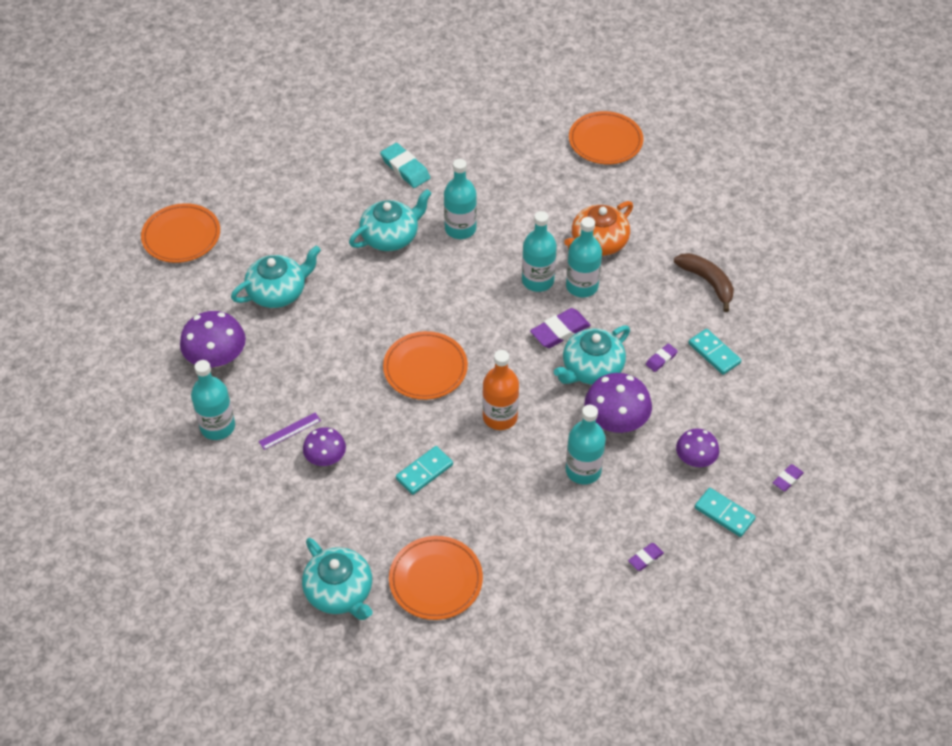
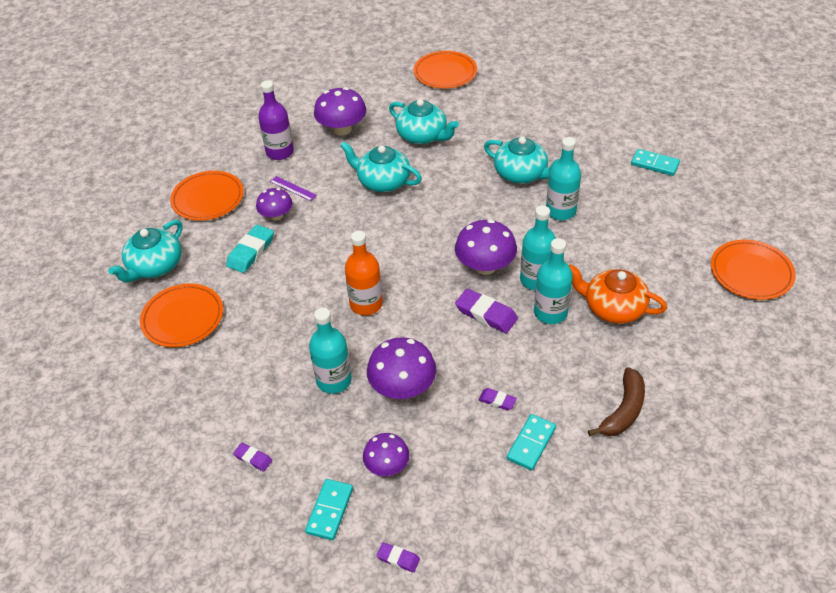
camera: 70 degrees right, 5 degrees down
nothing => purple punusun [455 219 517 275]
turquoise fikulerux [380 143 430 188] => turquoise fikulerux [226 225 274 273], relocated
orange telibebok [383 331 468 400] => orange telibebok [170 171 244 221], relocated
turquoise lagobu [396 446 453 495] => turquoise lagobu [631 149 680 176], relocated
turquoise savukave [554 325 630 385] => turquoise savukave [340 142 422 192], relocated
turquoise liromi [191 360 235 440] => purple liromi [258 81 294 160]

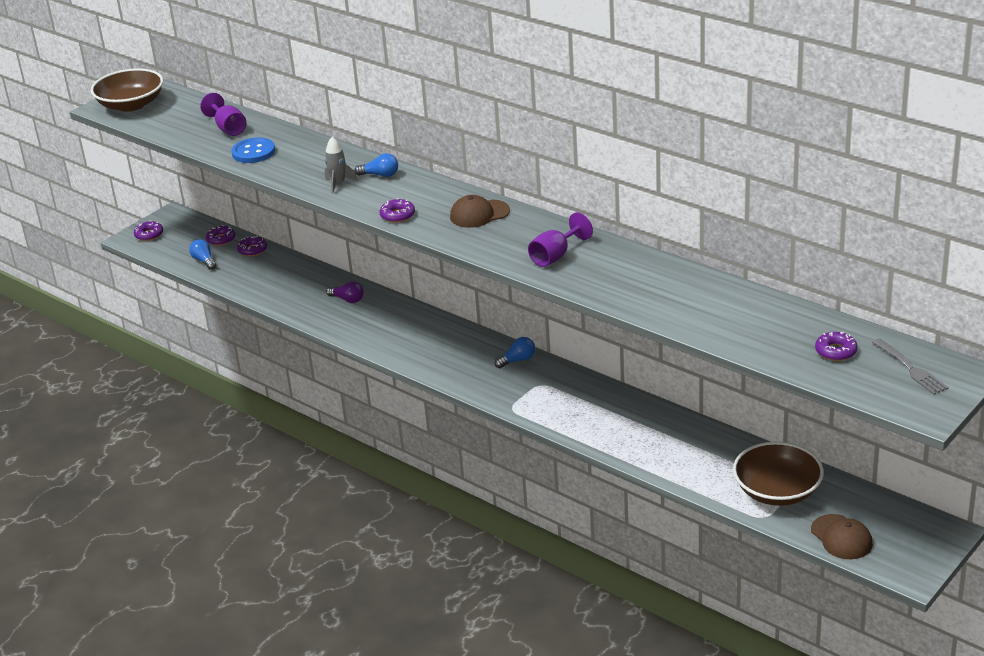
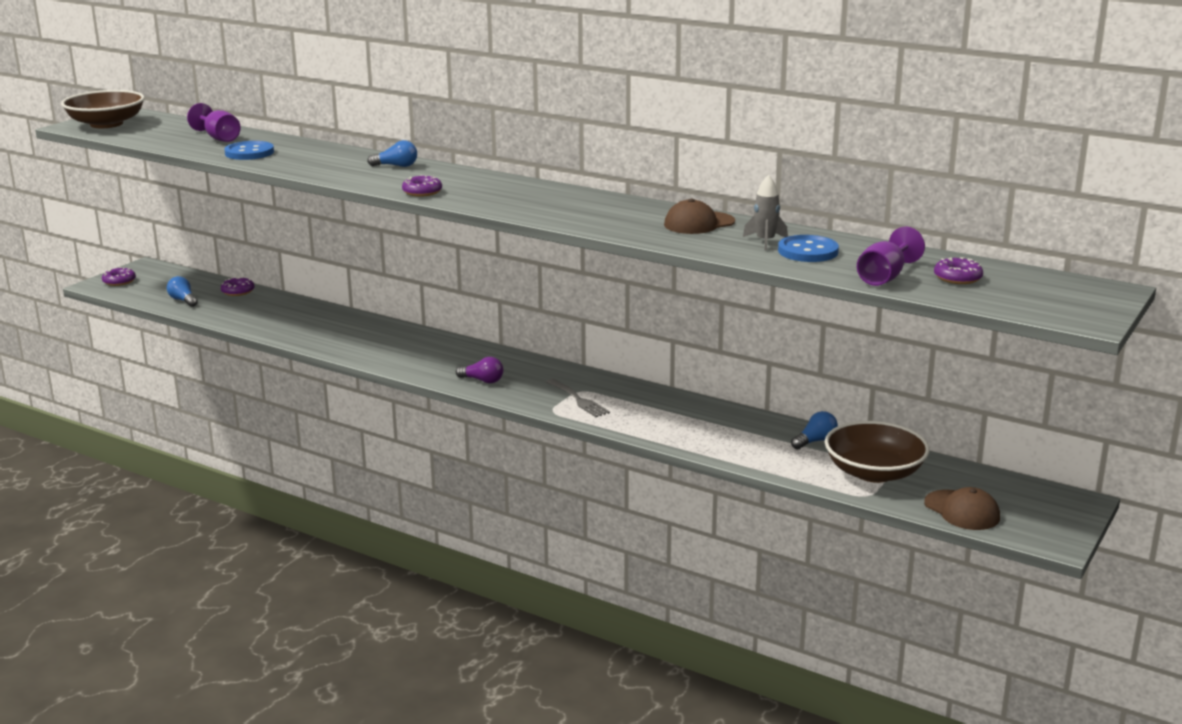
camera: 10 degrees left, 10 degrees down
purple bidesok [206 225 235 246] => nothing
nothing => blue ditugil [778 235 839 262]
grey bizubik [325 137 358 194] => grey bizubik [743 175 788 250], relocated
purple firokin [326 281 364 303] => purple firokin [456 357 503 383], relocated
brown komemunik [450 195 510 228] => brown komemunik [664 199 735 234], relocated
blue firokin [495 337 535 368] => blue firokin [791 411 838 450], relocated
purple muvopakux [528 212 593 267] => purple muvopakux [857 227 925 286], relocated
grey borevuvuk [872 339 948 395] => grey borevuvuk [546 379 610 417], relocated

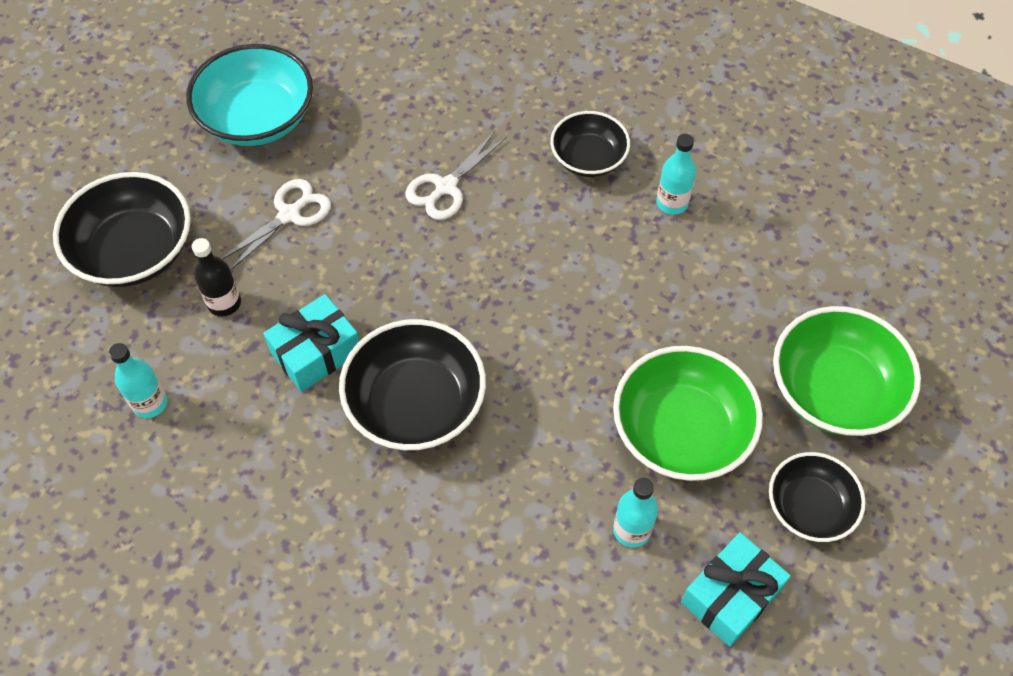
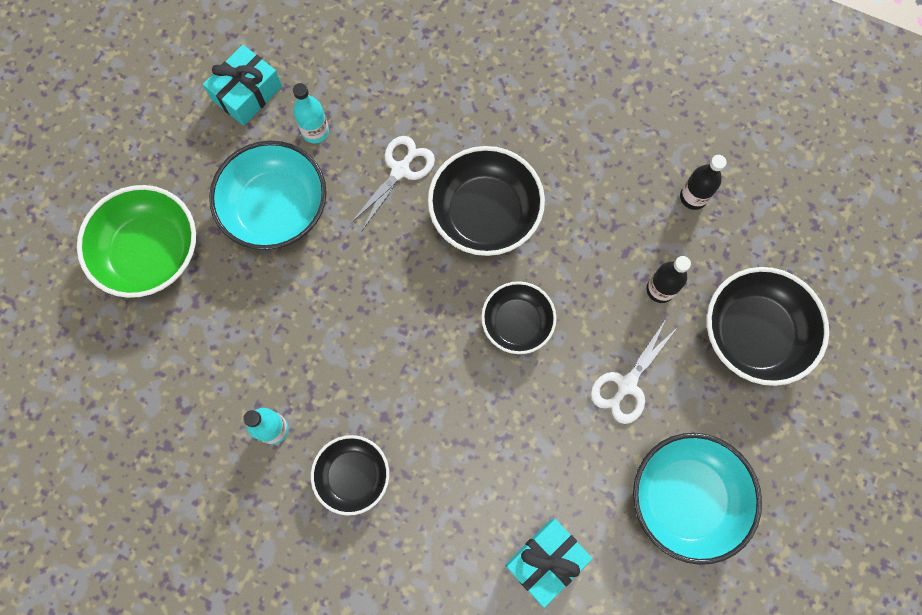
camera: 175 degrees right, 15 degrees up
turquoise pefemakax [263 294 359 392] => turquoise pefemakax [505 519 592 608], relocated
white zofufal [405 131 507 220] => white zofufal [350 136 435 232], relocated
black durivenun [769 452 866 542] => black durivenun [481 281 556 354], relocated
turquoise liromi [109 343 168 418] => black liromi [680 155 727 210]
green durivenun [613 346 763 481] => turquoise durivenun [209 141 327 250]

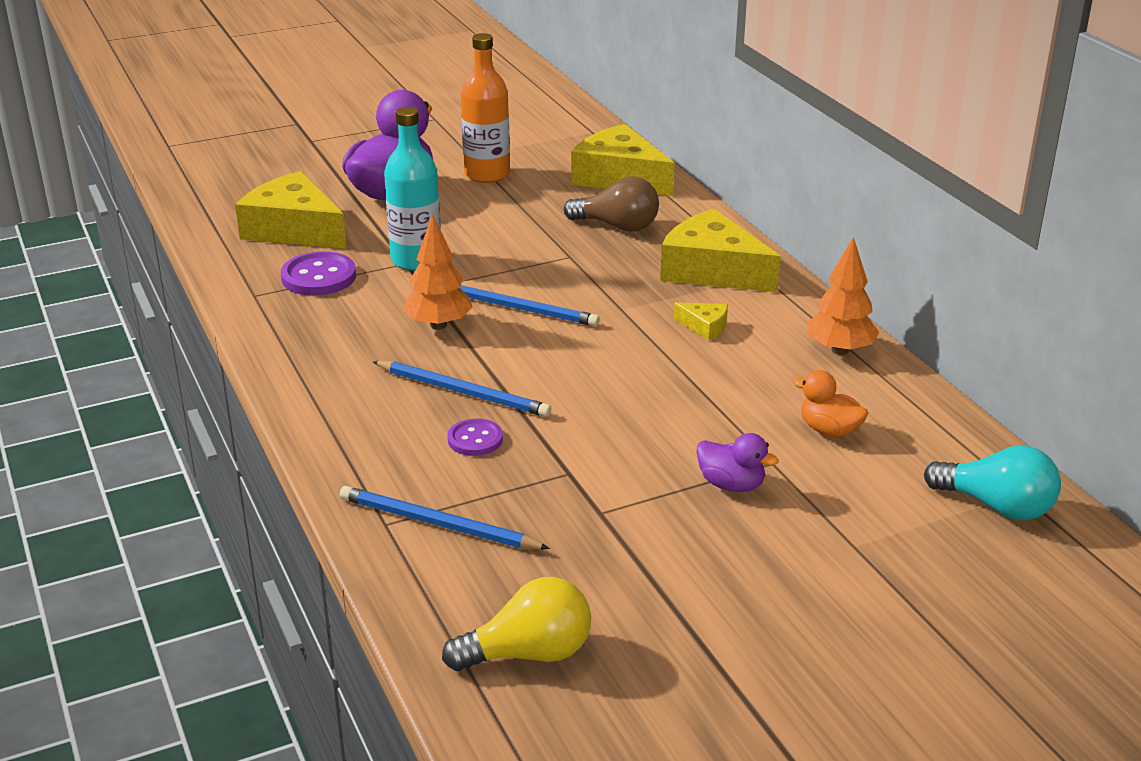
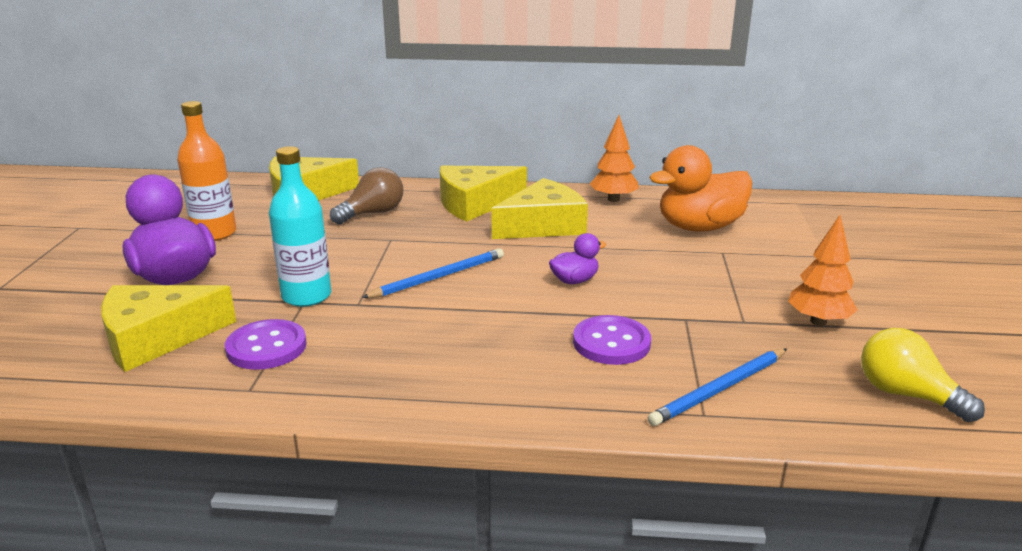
camera: 60 degrees left, 5 degrees down
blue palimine [372 361 552 417] => nothing
turquoise firokin [924 445 1061 520] => nothing
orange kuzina [403 214 473 330] => orange kuzina [788 215 858 326], relocated
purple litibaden [696 433 779 492] => purple litibaden [549 233 606 284], relocated
yellow firokin [442 577 591 671] => yellow firokin [861 328 985 422], 60 degrees counterclockwise
purple ditugil [447 418 503 456] => purple ditugil [573 315 651 365], x1.60
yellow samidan [674 302 728 341] => yellow samidan [491 178 588 239], x2.31
orange litibaden [793 370 868 437] => orange litibaden [649 145 753 232], x2.05

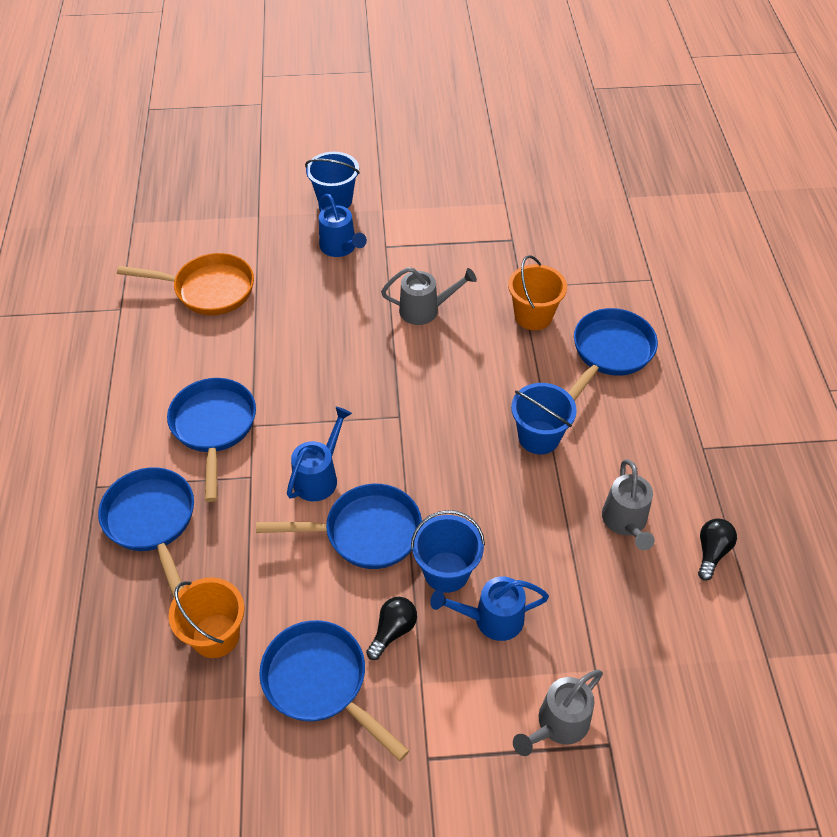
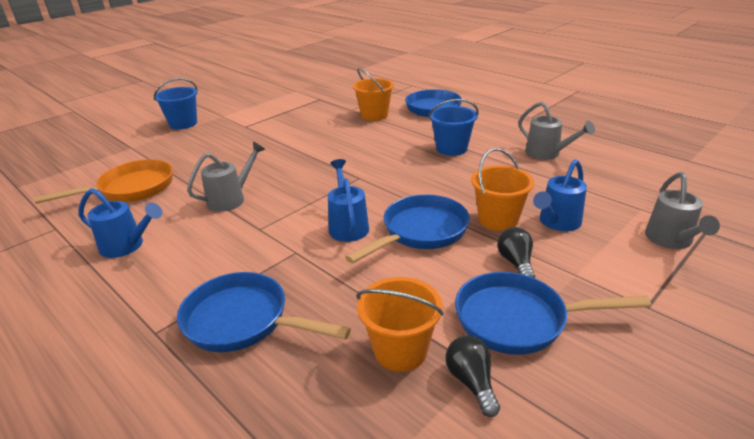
camera: 40 degrees left, 20 degrees down
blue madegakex [167 378 256 502] => nothing
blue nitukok [318 194 367 257] => blue nitukok [78 188 162 258], relocated
grey nitukok [381 267 477 325] => grey nitukok [187 142 266 212], relocated
black firokin [698 518 737 581] => black firokin [445 335 500 417], relocated
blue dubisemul [411 510 485 593] => orange dubisemul [471 148 534 231]

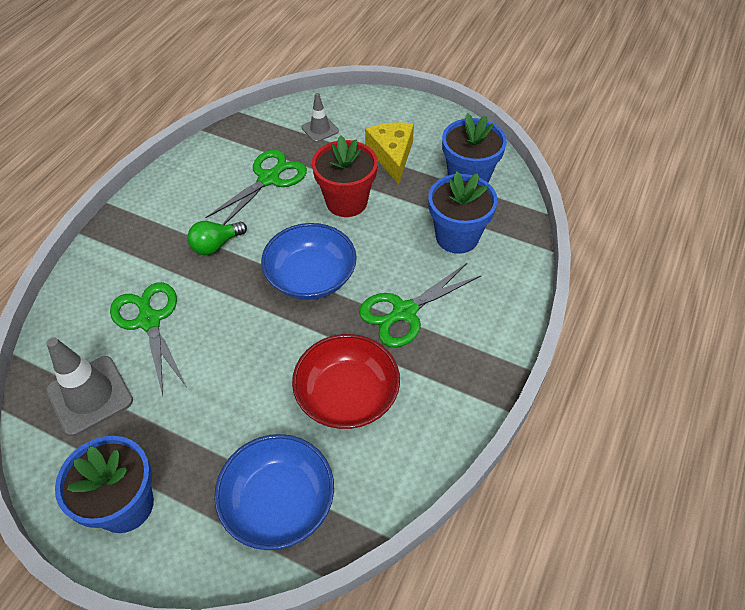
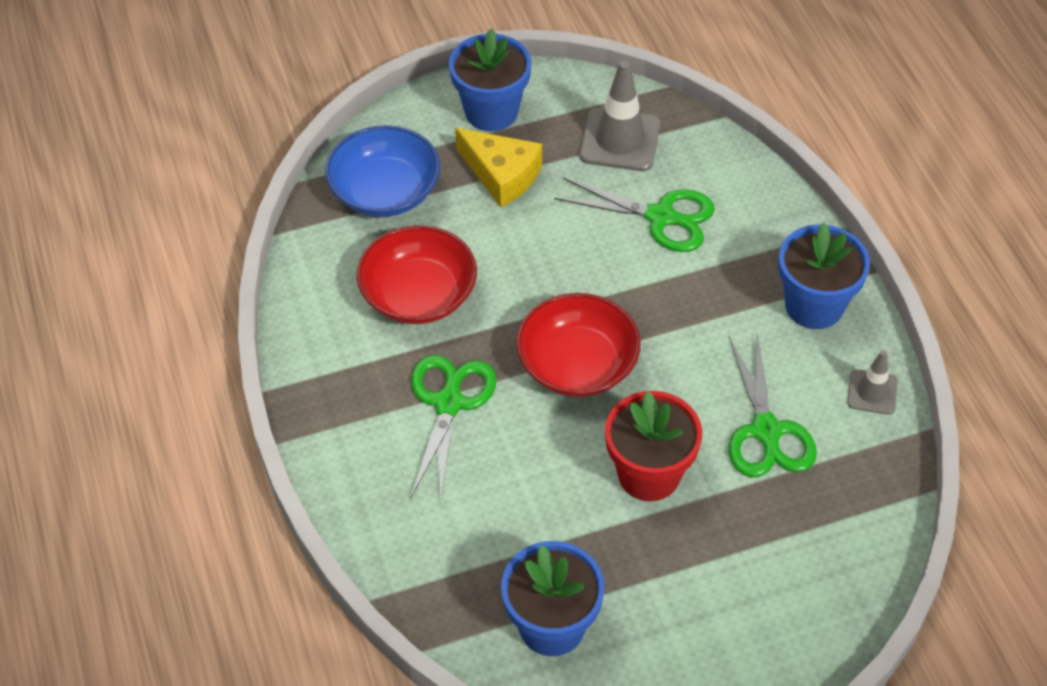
camera: 135 degrees right, 0 degrees up
green firokin [187 221 247 255] => nothing
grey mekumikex [301 93 339 142] => grey mekumikex [847 350 898 415], relocated
yellow samidan [365 122 414 184] => yellow samidan [455 128 542 207], relocated
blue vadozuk [428 171 498 254] => blue vadozuk [778 222 870 329], relocated
blue durivenun [261 223 357 300] => red durivenun [516 293 641 397]

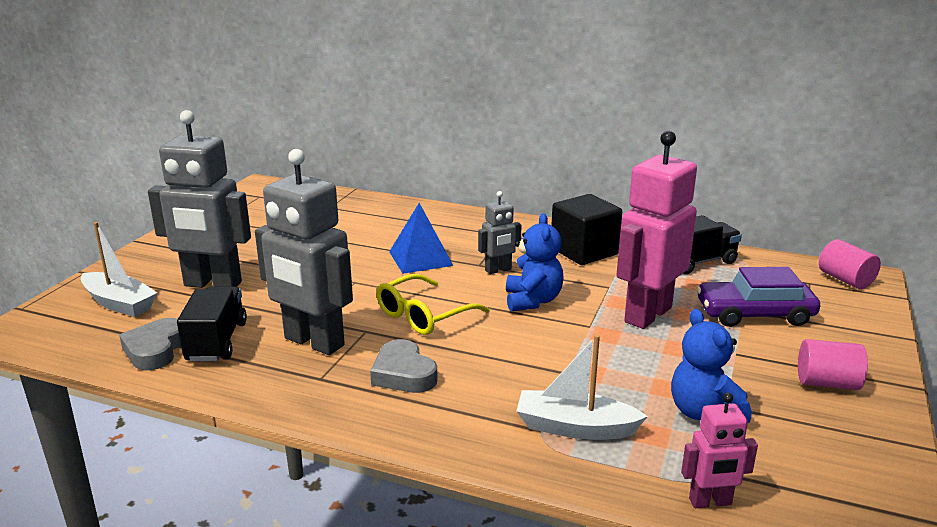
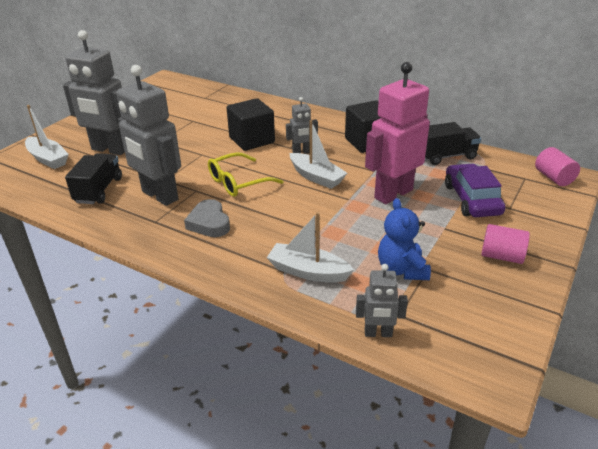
camera: 10 degrees right, 10 degrees up
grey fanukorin [119 318 181 371] => nothing
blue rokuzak [389 203 453 274] => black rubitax [227 98 275 151]
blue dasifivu [506 213 564 312] => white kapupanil [290 120 347 189]
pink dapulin [681 392 758 508] => grey dapulin [356 264 408 337]
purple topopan [696 267 820 327] => purple topopan [445 164 506 217], 75 degrees clockwise

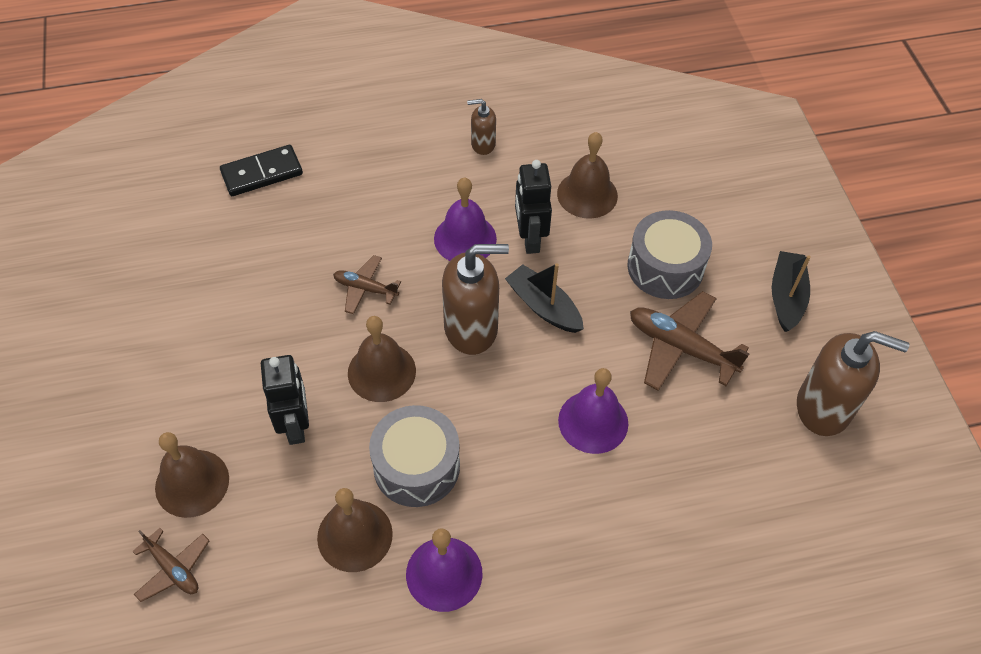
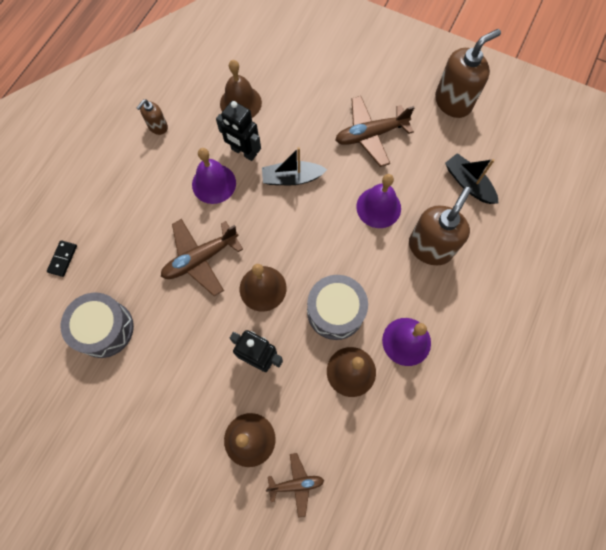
camera: 50 degrees left, 15 degrees up
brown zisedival [442 244 509 355] => brown zisedival [409 187 471 265], relocated
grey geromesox [627 210 712 299] => grey geromesox [61 293 134 358], relocated
black kapupanil [772 251 811 332] => black kapupanil [445 153 498 204], relocated
black lagobu [220 145 303 196] => black lagobu [47 240 77 277], x0.60
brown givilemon [333 255 401 314] => brown givilemon [161 219 243 296], x1.70

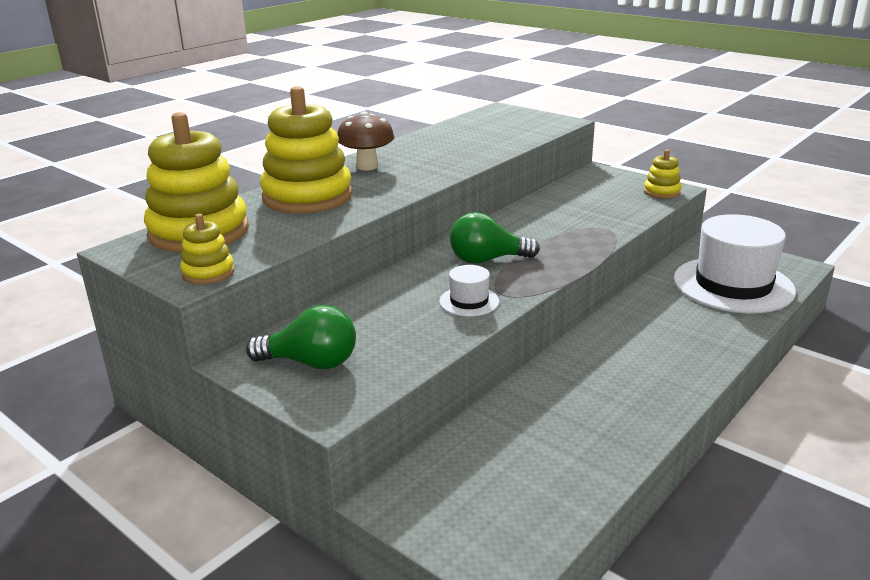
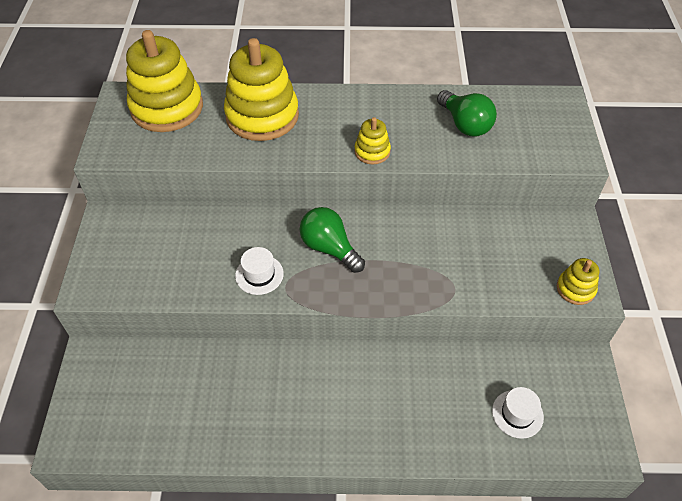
camera: 50 degrees right, 25 degrees up
brown punusun [337 111 395 170] => nothing
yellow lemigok [180 214 235 284] => yellow lemigok [354 117 391 164], relocated
green firokin [246 305 356 369] => green firokin [437 90 497 137], relocated
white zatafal [674 214 796 314] => white zatafal [492 387 544 439], x0.44

